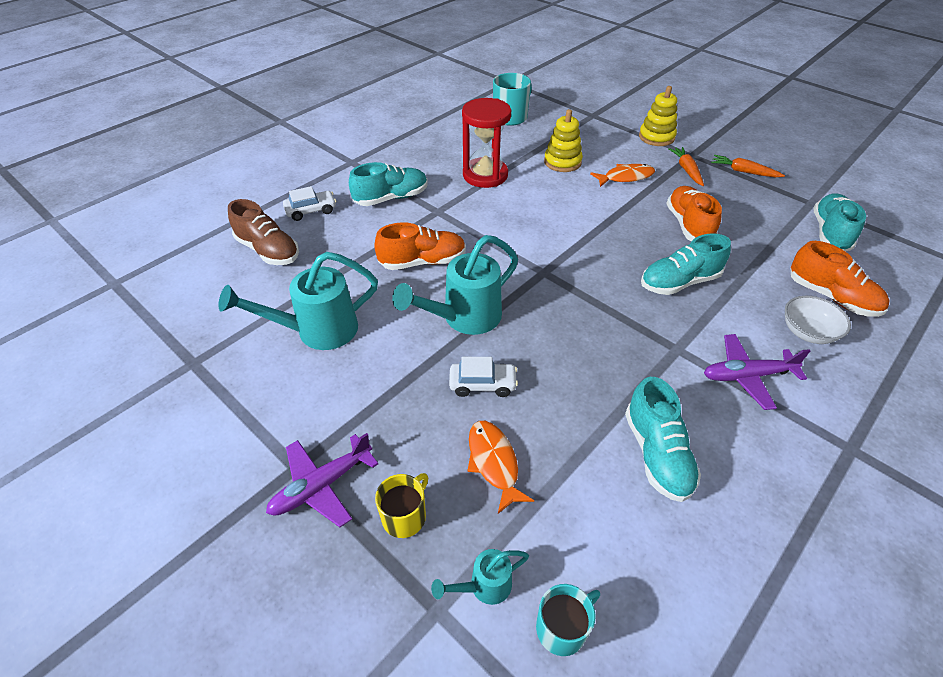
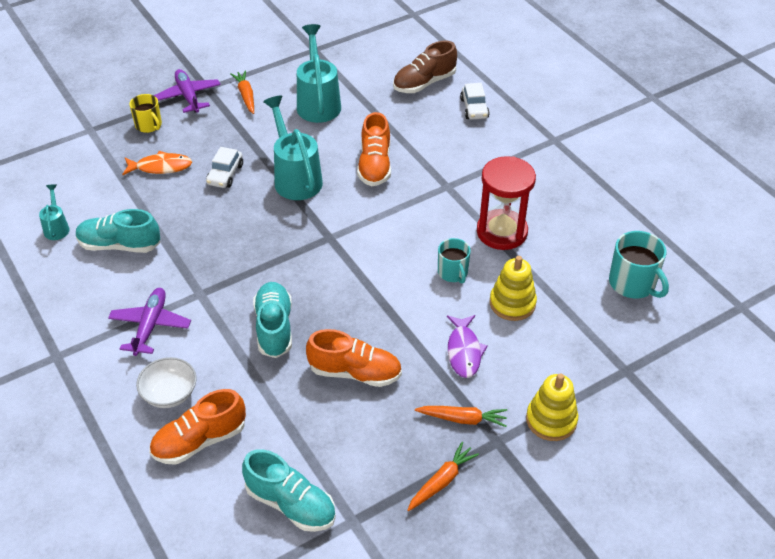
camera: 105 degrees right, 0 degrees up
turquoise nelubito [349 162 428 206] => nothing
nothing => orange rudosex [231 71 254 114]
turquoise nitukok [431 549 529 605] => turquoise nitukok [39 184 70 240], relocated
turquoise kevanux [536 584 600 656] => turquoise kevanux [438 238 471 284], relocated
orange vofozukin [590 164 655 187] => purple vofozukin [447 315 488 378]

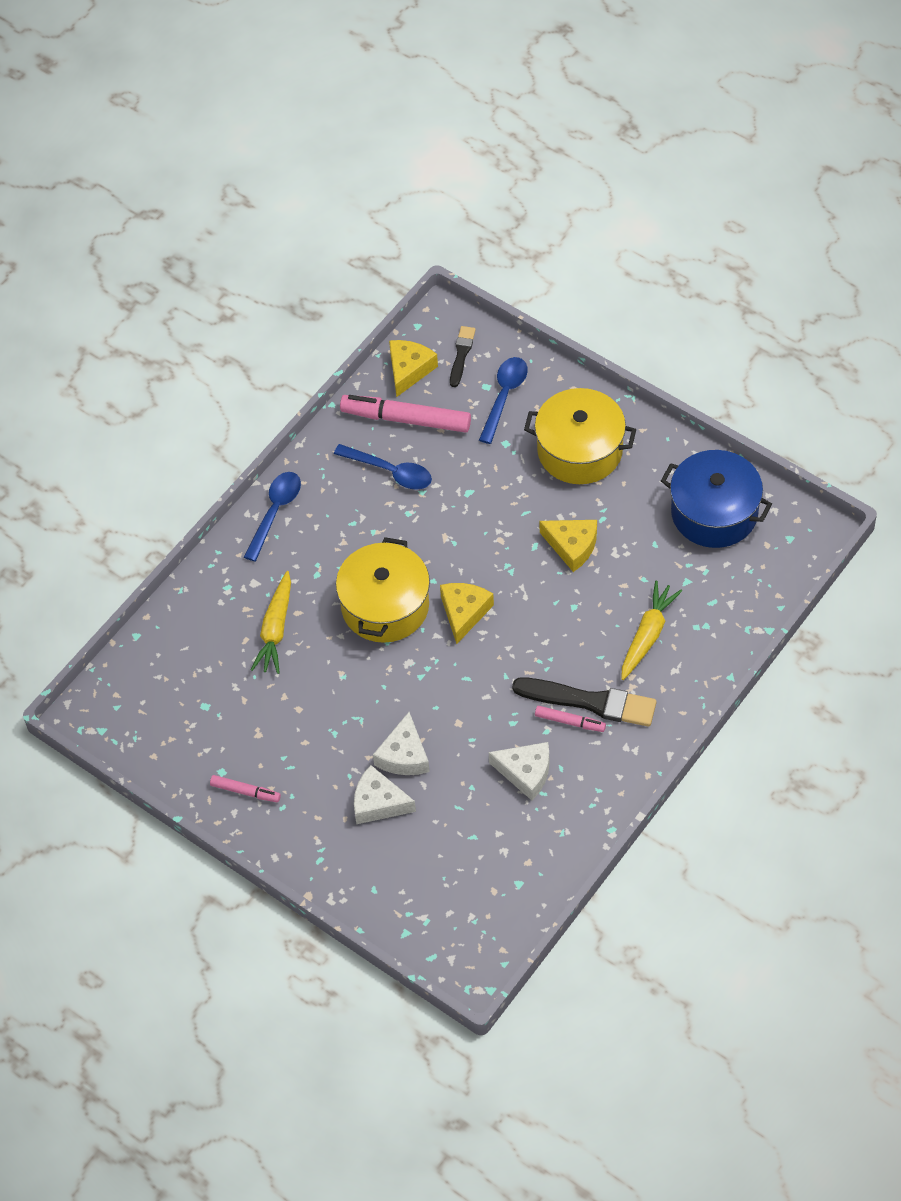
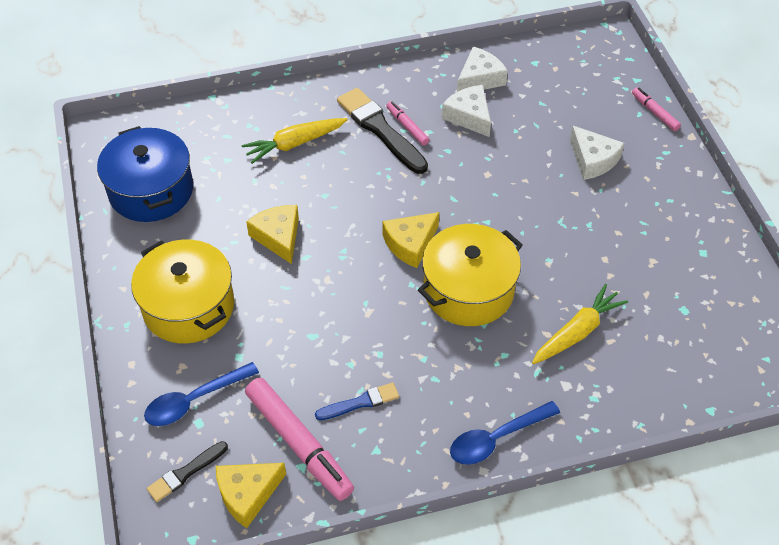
camera: 145 degrees left, 5 degrees down
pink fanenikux [210 775 281 802] => pink fanenikux [632 87 681 131], relocated
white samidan [373 712 430 775] => white samidan [457 47 508 92], relocated
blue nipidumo [334 444 432 490] => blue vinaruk [315 383 399 420]

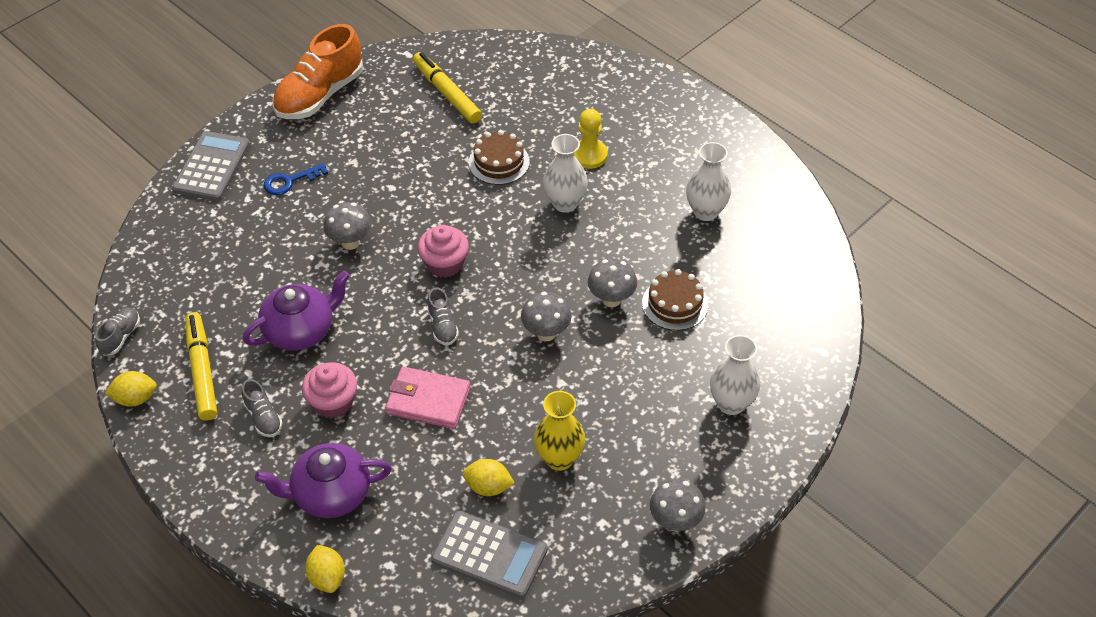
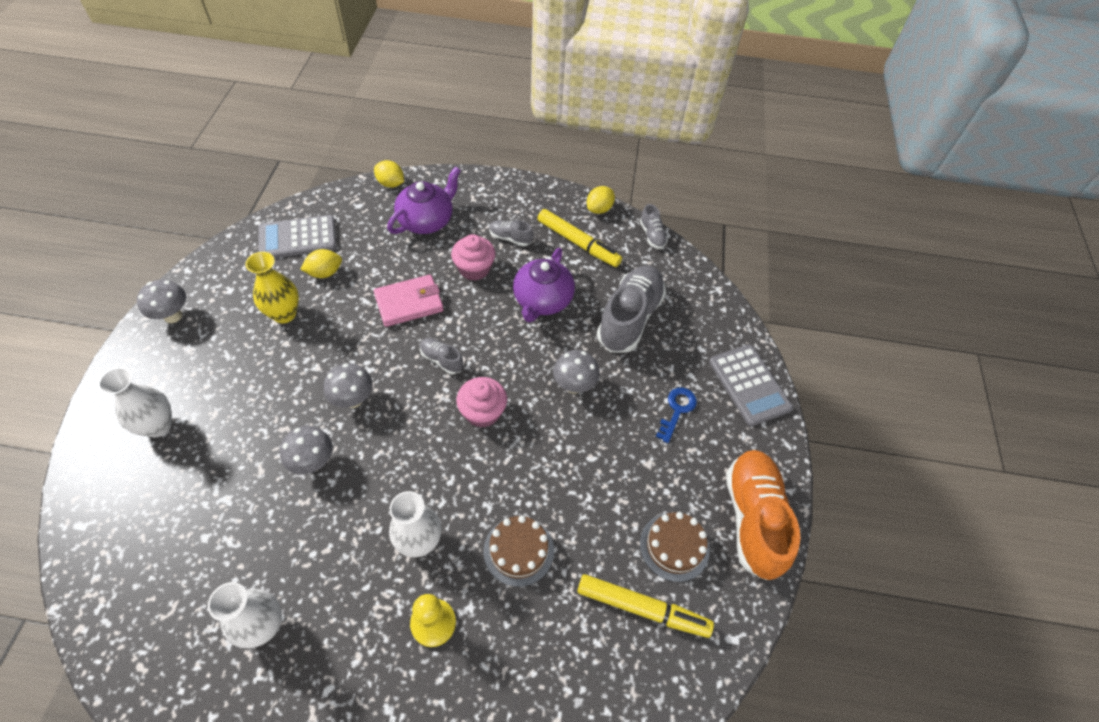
camera: 140 degrees right, 5 degrees up
nothing => grey nelubito [597 265 666 353]
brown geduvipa [642 269 708 331] => brown geduvipa [640 512 710 582], relocated

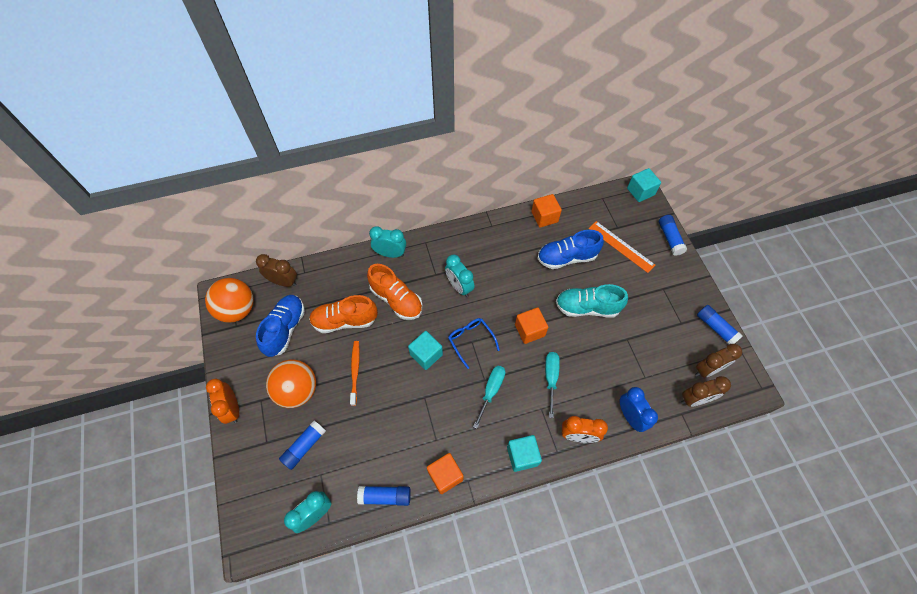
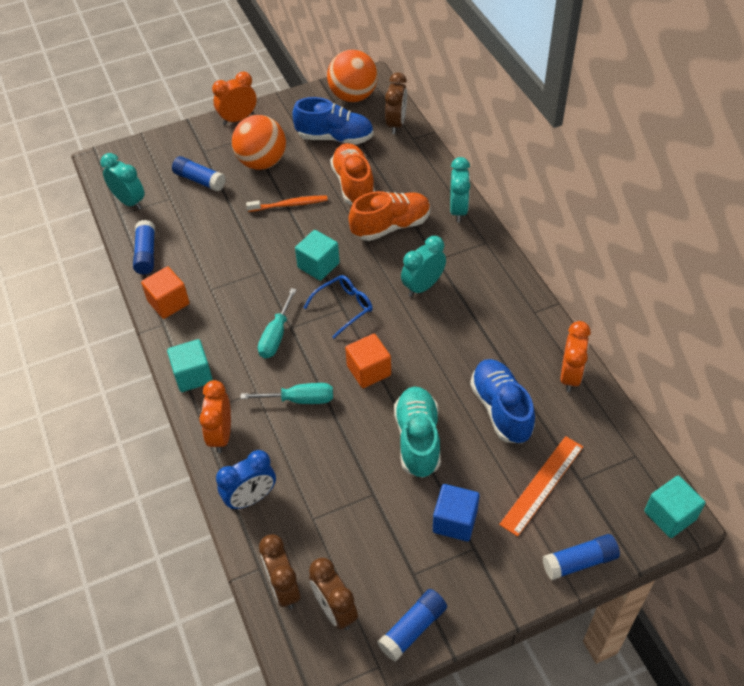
camera: 85 degrees right, 10 degrees down
nothing => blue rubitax [433 484 480 541]
orange rubitax [531 194 562 228] => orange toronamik [561 321 591 392]
orange nelubito [367 264 423 320] => orange nelubito [349 191 430 241], 150 degrees counterclockwise
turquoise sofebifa [473 366 505 429] => turquoise sofebifa [258 288 297 358], 90 degrees clockwise

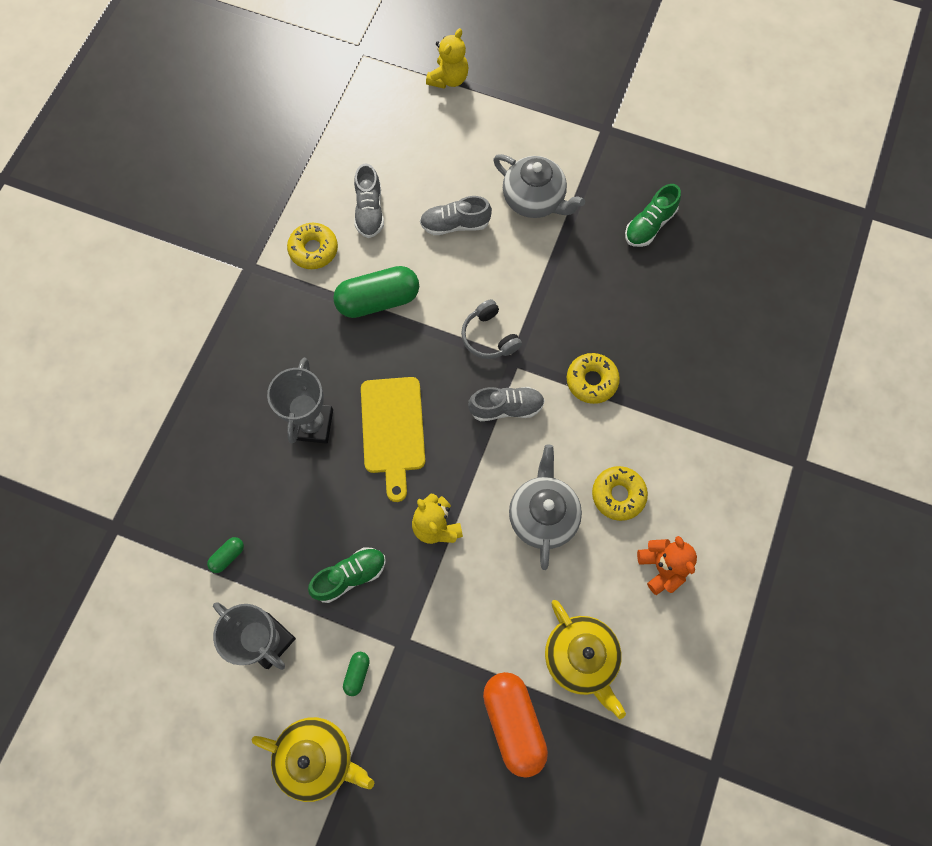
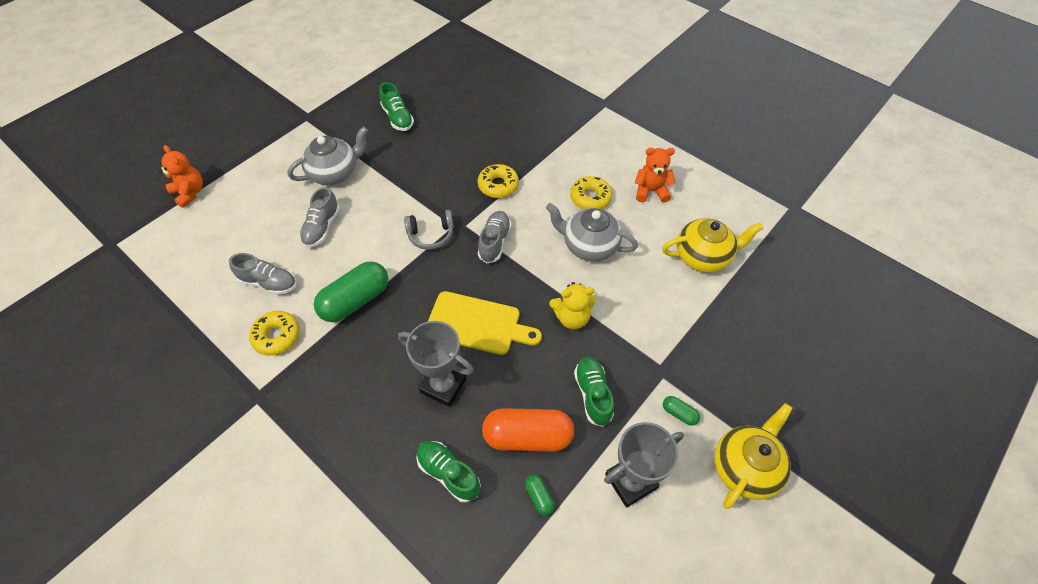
camera: 70 degrees left, 15 degrees down
nothing => green nelubito [416 441 481 503]
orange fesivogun [483 672 548 778] => orange fesivogun [482 408 574 452], relocated
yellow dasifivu [426 28 469 89] => orange dasifivu [159 145 203 208]
green fesivogun [333 266 419 318] => green fesivogun [314 261 388 322], 45 degrees clockwise

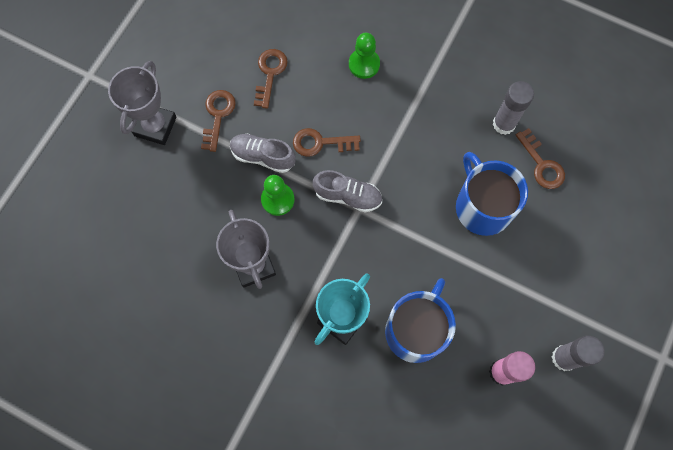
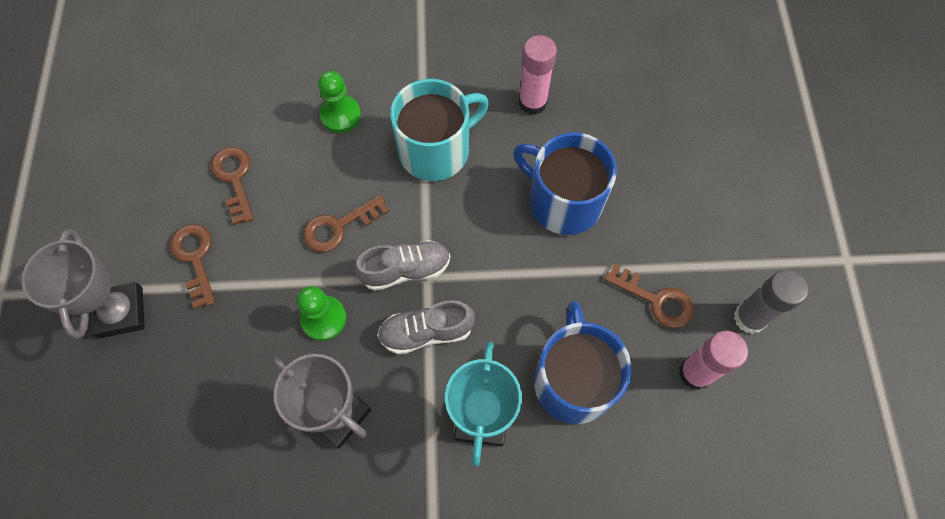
camera: 30 degrees left, 5 degrees down
nothing => turquoise kevanux [390 79 489 181]
grey nelubito [230 134 296 173] => grey nelubito [377 300 475 355], relocated
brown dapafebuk [516 128 565 189] => brown dapafebuk [604 263 694 328], relocated
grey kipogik [493 81 534 135] => pink kipogik [519 35 557 115]

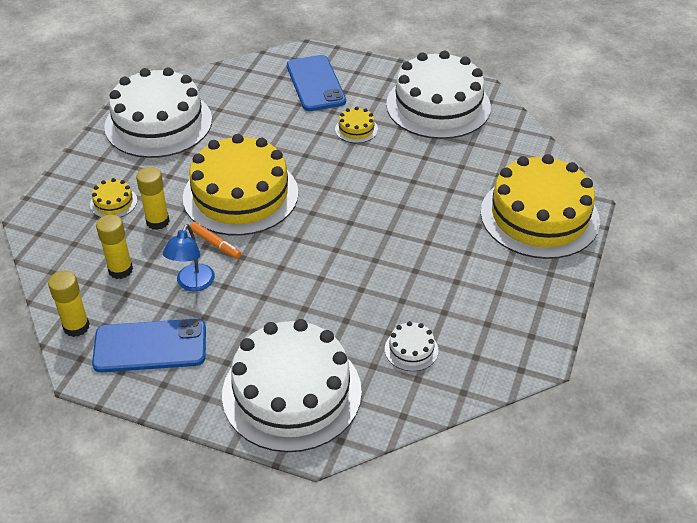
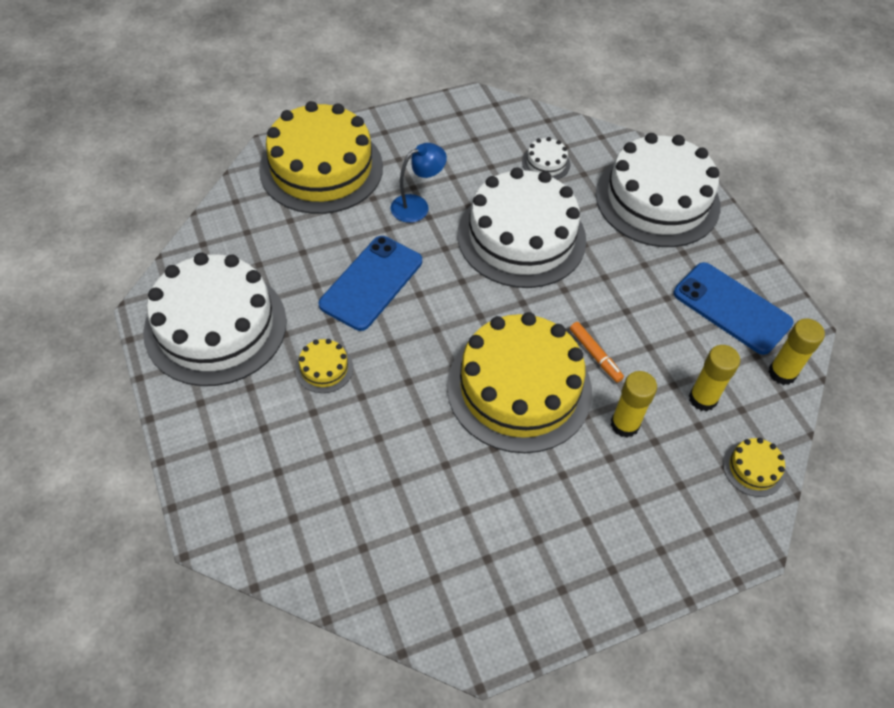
camera: 135 degrees left, 10 degrees up
yellow geduvipa [90 178 137 218] => yellow geduvipa [723 438 785 497], relocated
white geduvipa [104 67 212 158] => white geduvipa [458 167 586 288], relocated
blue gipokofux [163 224 215 291] => blue gipokofux [391 143 447 223], relocated
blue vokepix [287 55 346 111] => blue vokepix [319 236 422 331], relocated
orange fanenikux [190 222 241 259] => orange fanenikux [570 322 624 383], 150 degrees clockwise

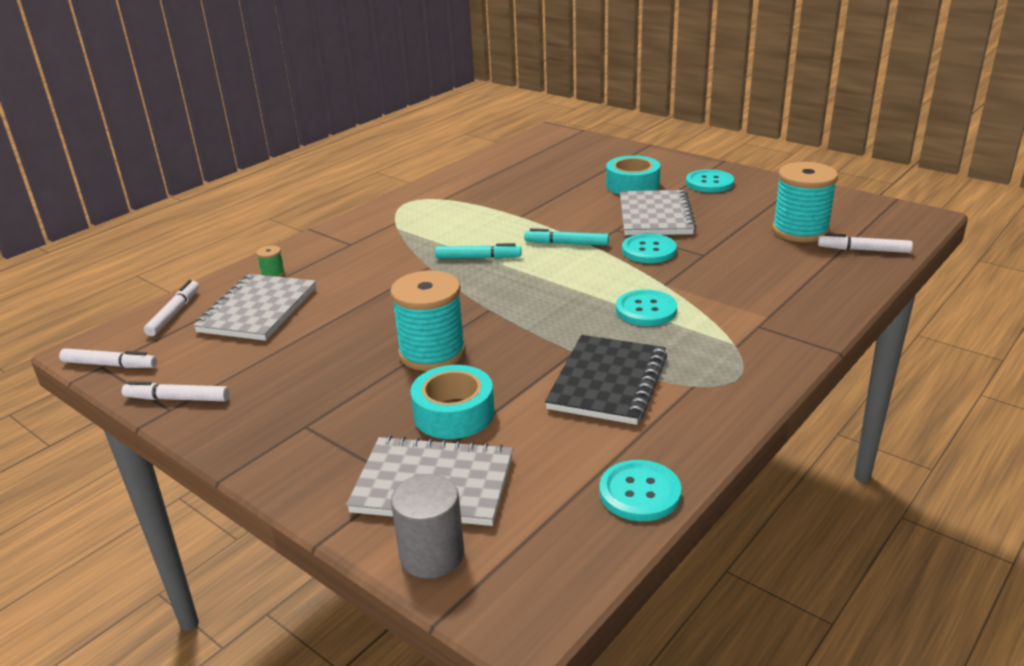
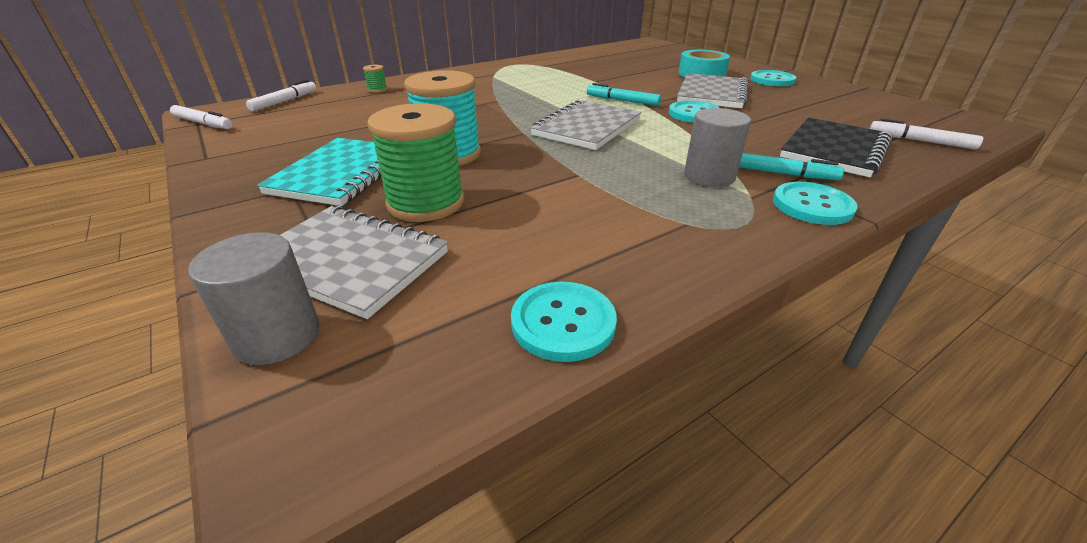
camera: 15 degrees right, 5 degrees up
white fanenikux [122 381 229 401] => nothing
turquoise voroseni [772 162 838 242] => nothing
nothing => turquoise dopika [257 138 381 206]
nothing => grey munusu [684 108 751 187]
grey dopika [193 274 316 341] => grey dopika [530 100 641 150], relocated
turquoise fanenikux [435 243 522 259] => turquoise fanenikux [739 153 844 180], relocated
black dopika [545 335 667 425] => black dopika [780 118 892 177], relocated
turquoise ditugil [616 289 677 326] => turquoise ditugil [773 182 858 225], relocated
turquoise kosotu [410 365 494 439] => green voroseni [367 103 465 222]

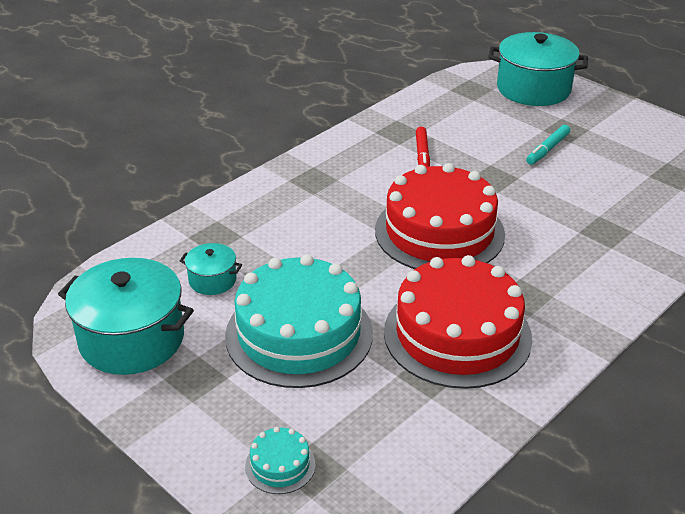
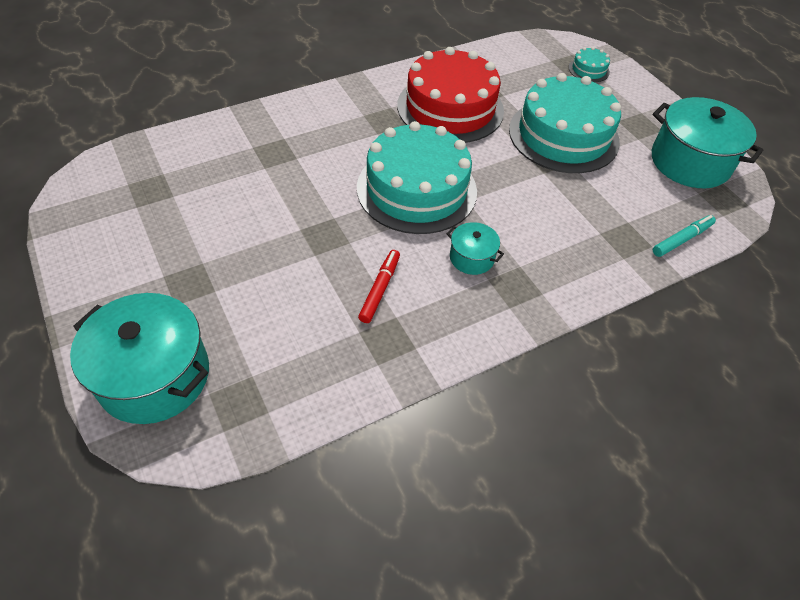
camera: 165 degrees left, 15 degrees up
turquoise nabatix [180 243 242 295] => turquoise nabatix [447 222 504 275], relocated
turquoise fanenikux [526 125 570 165] => turquoise fanenikux [653 215 716 257], relocated
red geduvipa [375 163 505 269] => turquoise geduvipa [357 121 477 234]

